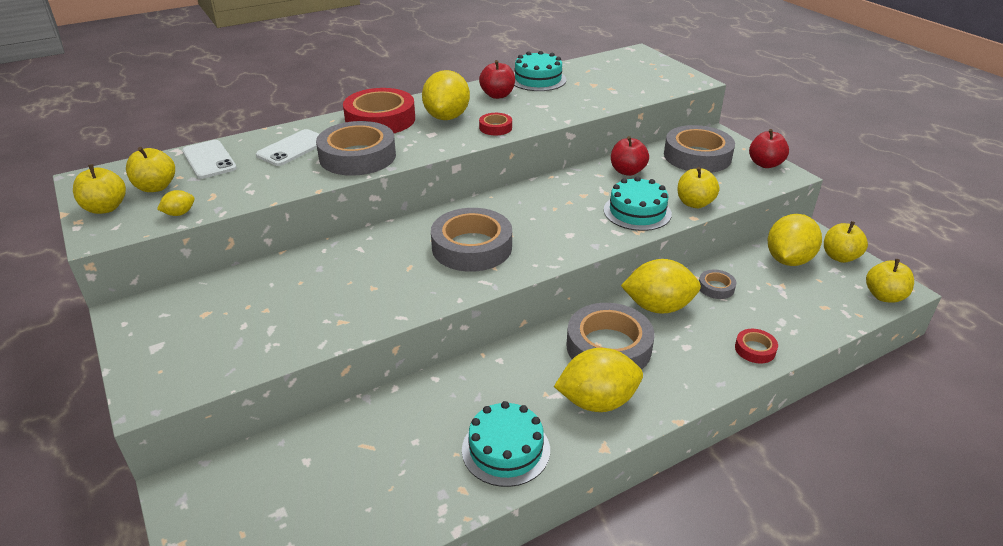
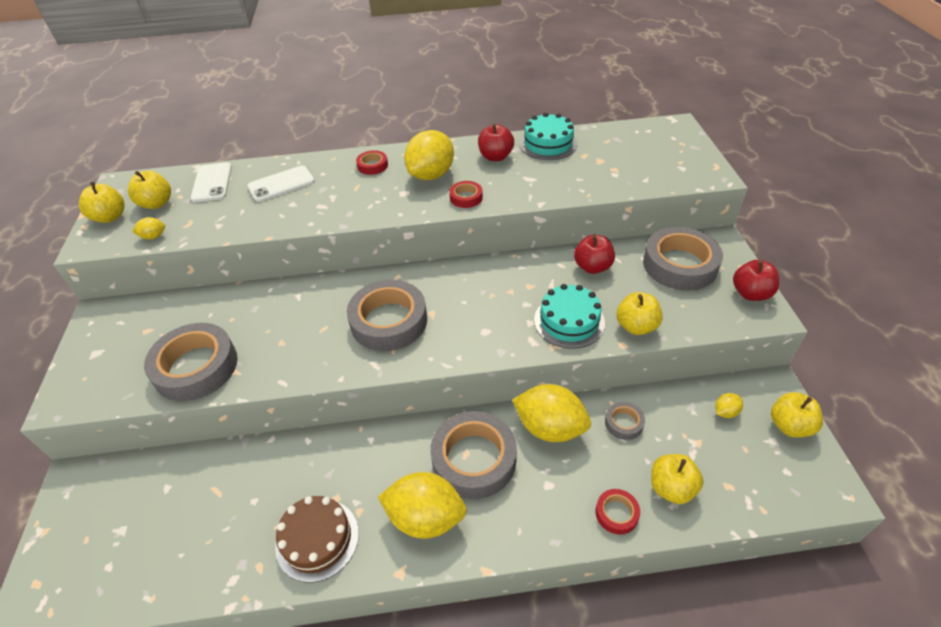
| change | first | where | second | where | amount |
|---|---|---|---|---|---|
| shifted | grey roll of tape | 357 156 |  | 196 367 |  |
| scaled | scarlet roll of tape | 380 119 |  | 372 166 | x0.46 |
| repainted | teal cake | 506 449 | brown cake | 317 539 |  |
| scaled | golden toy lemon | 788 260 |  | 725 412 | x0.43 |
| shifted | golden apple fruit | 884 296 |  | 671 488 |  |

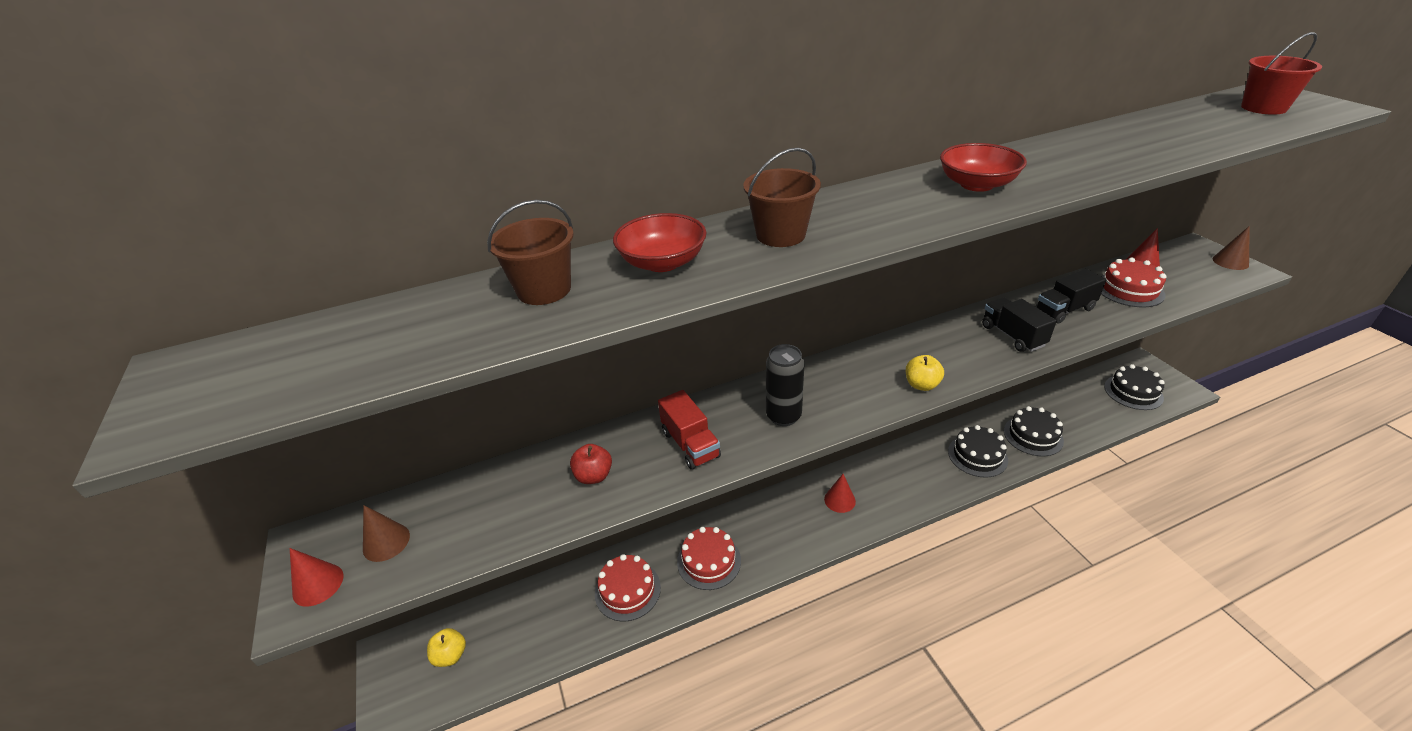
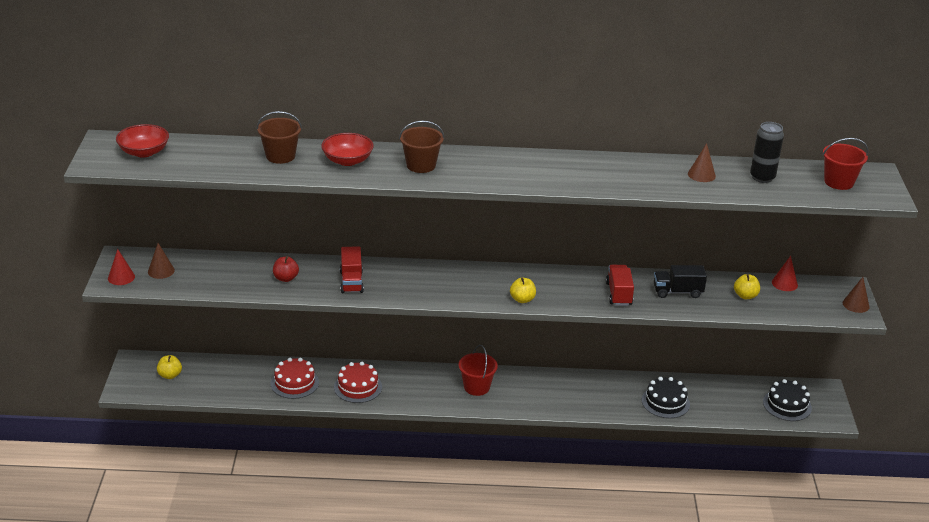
| change | first | where | second | where | amount |
|---|---|---|---|---|---|
| shifted | ebony soda can | 783 416 |  | 762 177 |  |
| swapped | scarlet cone shape | 839 500 | scarlet bucket | 476 387 |  |
| shifted | scarlet serving bowl | 977 184 |  | 144 152 |  |
| gone | ebony cake | 977 455 |  |  |  |
| repainted | ebony truck | 1012 336 | scarlet truck | 618 294 |  |
| swapped | scarlet cake | 1129 290 | golden apple fruit | 745 296 |  |
| new |  |  | brown cone shape | 701 175 |  |

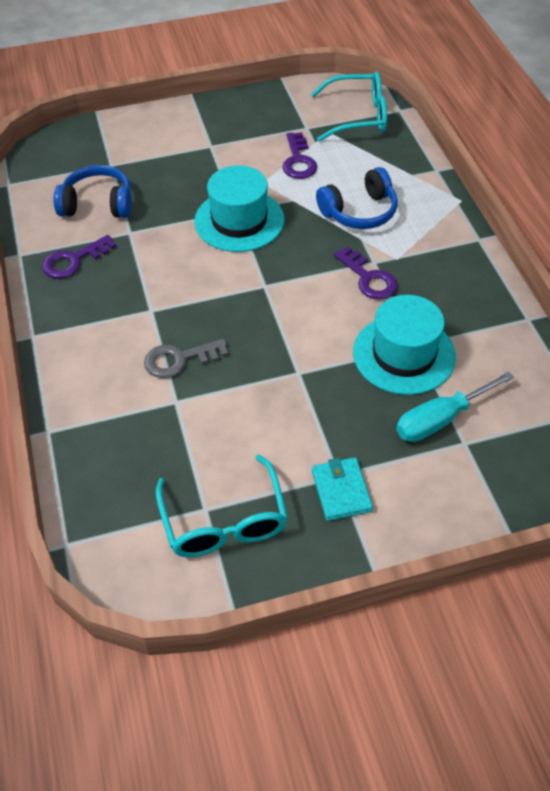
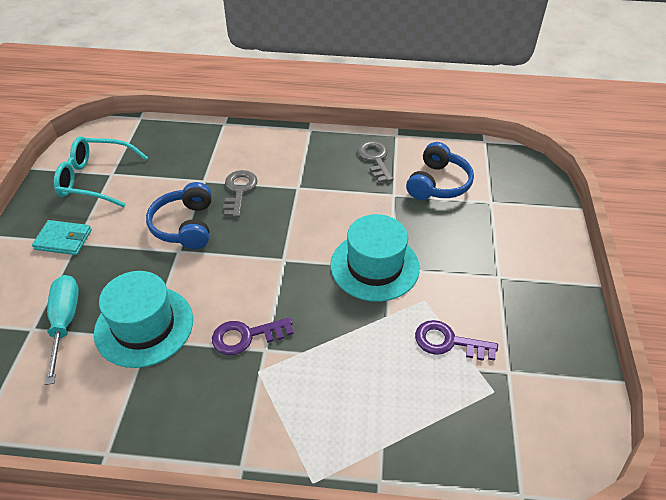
| change | first | where | second | where | amount |
|---|---|---|---|---|---|
| repainted | violet latchkey | 73 260 | grey latchkey | 375 159 |  |
| gone | teal spectacles | 358 116 |  |  |  |
| shifted | blue headset | 359 211 |  | 185 226 |  |

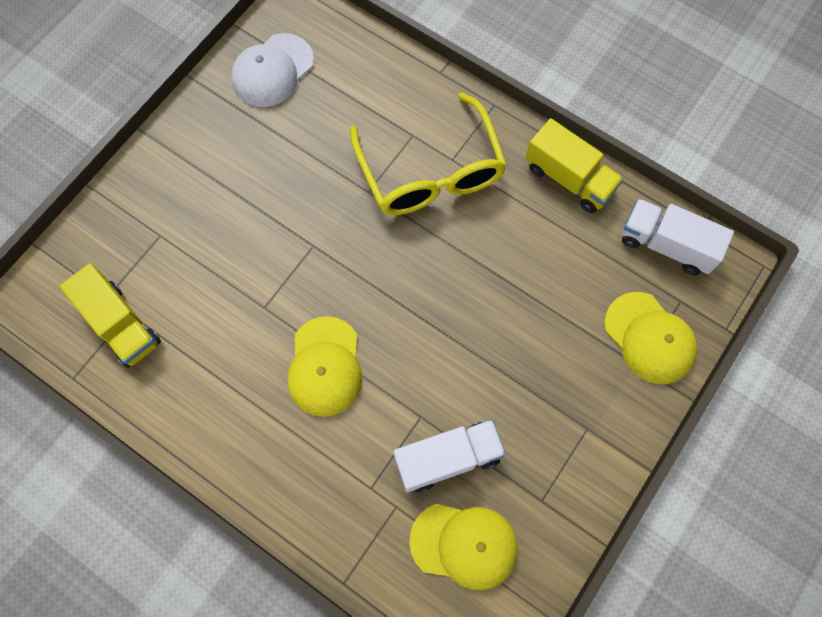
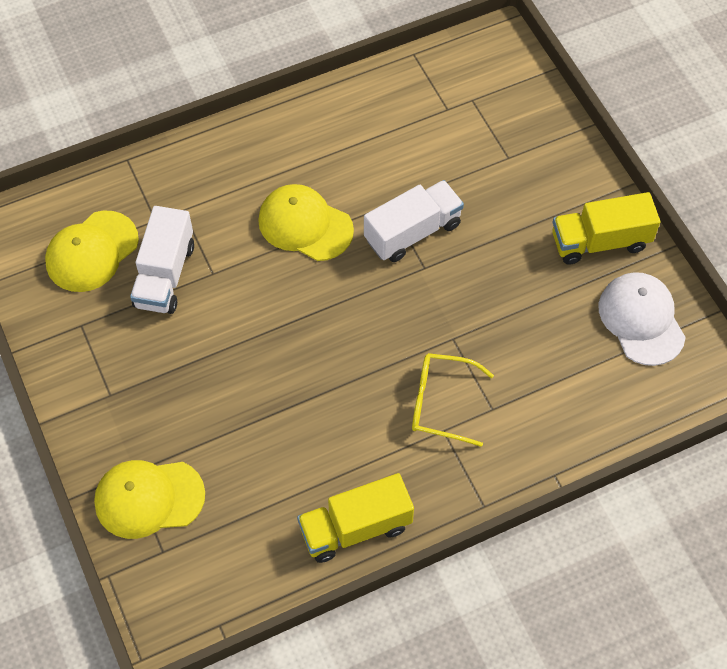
| change | first | where | second | where | amount |
|---|---|---|---|---|---|
| shifted | golden truck | 121 324 |  | 600 241 |  |
| scaled | golden spectacles | 431 172 |  | 440 403 | x0.57 |
| shifted | pure white truck | 666 245 |  | 412 232 |  |

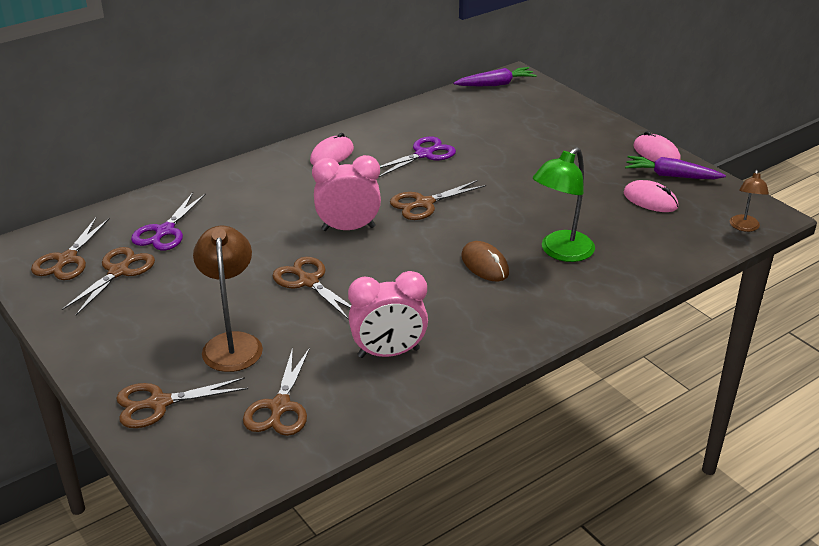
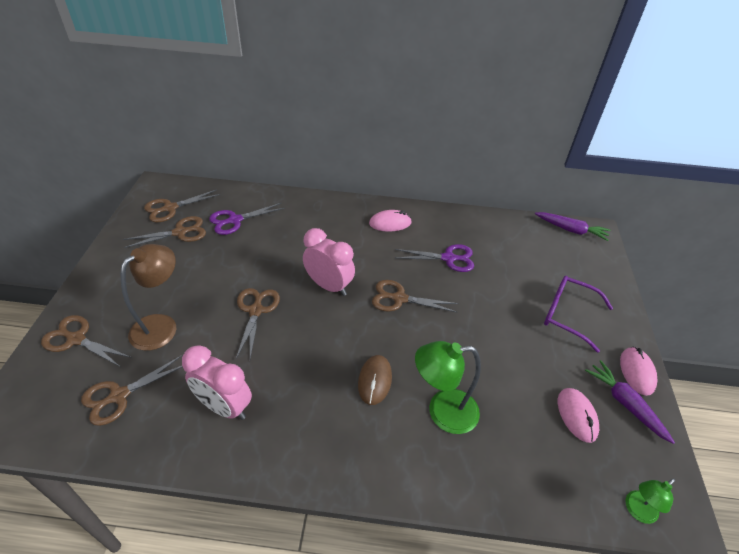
| change | first | where | second | where | amount |
|---|---|---|---|---|---|
| repainted | brown desk lamp | 744 227 | green desk lamp | 637 511 |  |
| new |  |  | violet spectacles | 567 315 |  |

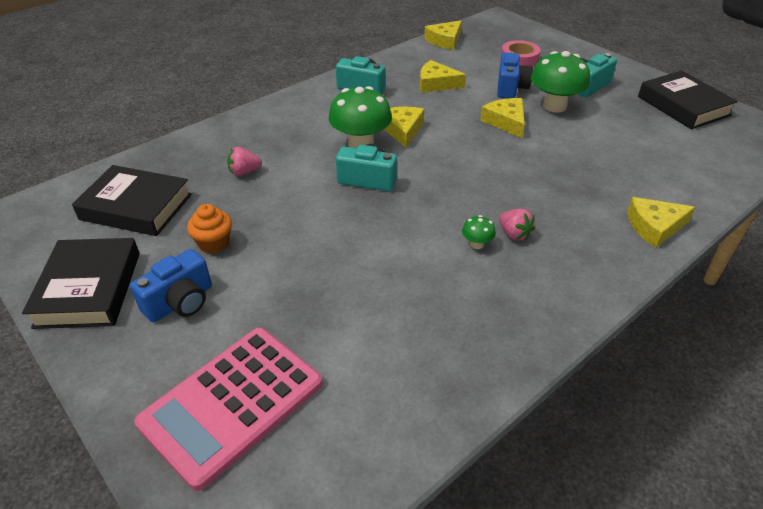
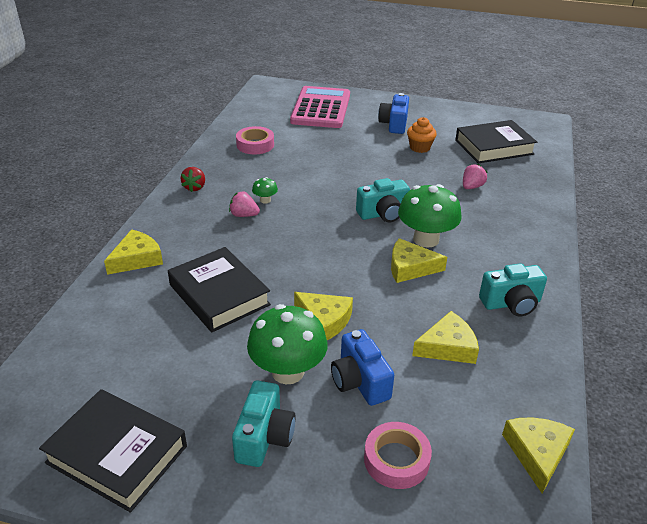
| change | first | where | second | where | amount |
|---|---|---|---|---|---|
| shifted | ebony hardback | 89 289 |  | 219 295 |  |
| rotated | golden cheese wedge | 402 130 |  | 410 267 | 135 degrees clockwise |
| new |  |  | scarlet toy strawberry | 195 187 |  |
| new |  |  | rose-pink roll of tape | 255 145 |  |

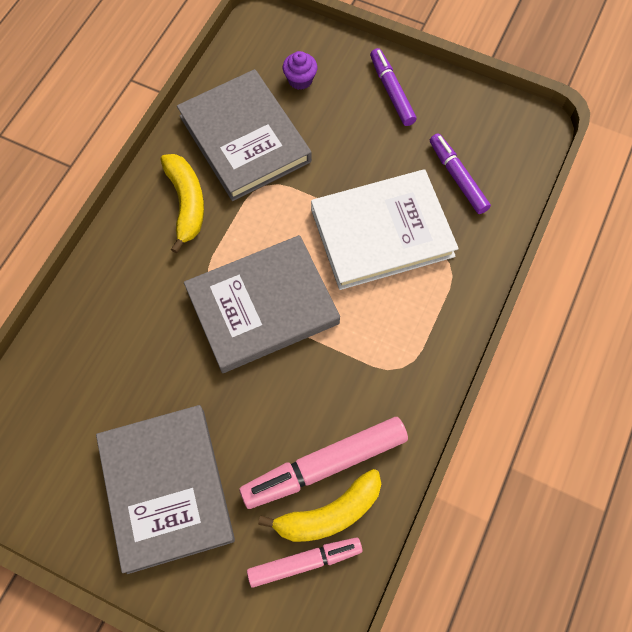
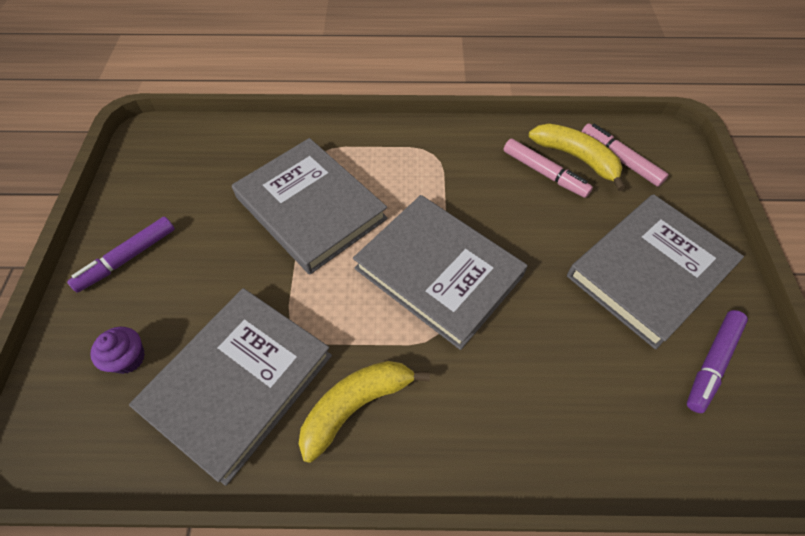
| change | first | where | second | where | amount |
|---|---|---|---|---|---|
| scaled | rose-pink felt pen | 324 465 |  | 544 173 | x0.64 |
| repainted | pure white hardback | 382 232 | grey hardback | 310 208 |  |
| shifted | violet felt pen | 457 177 |  | 711 363 |  |

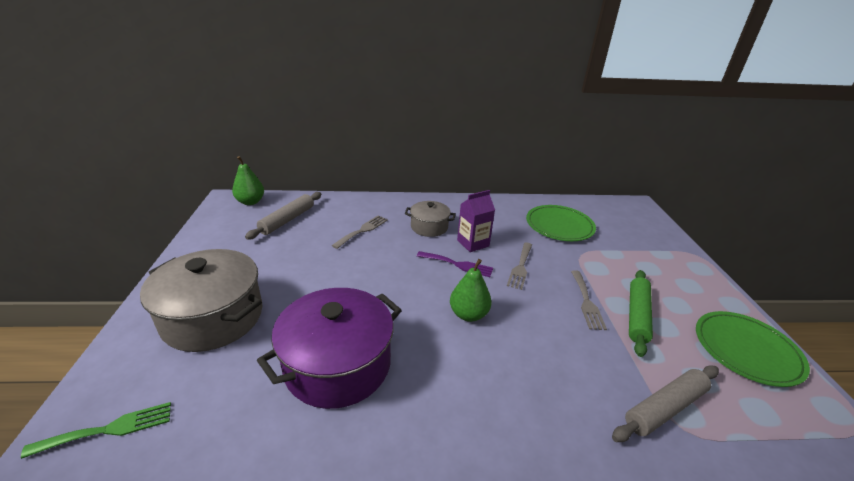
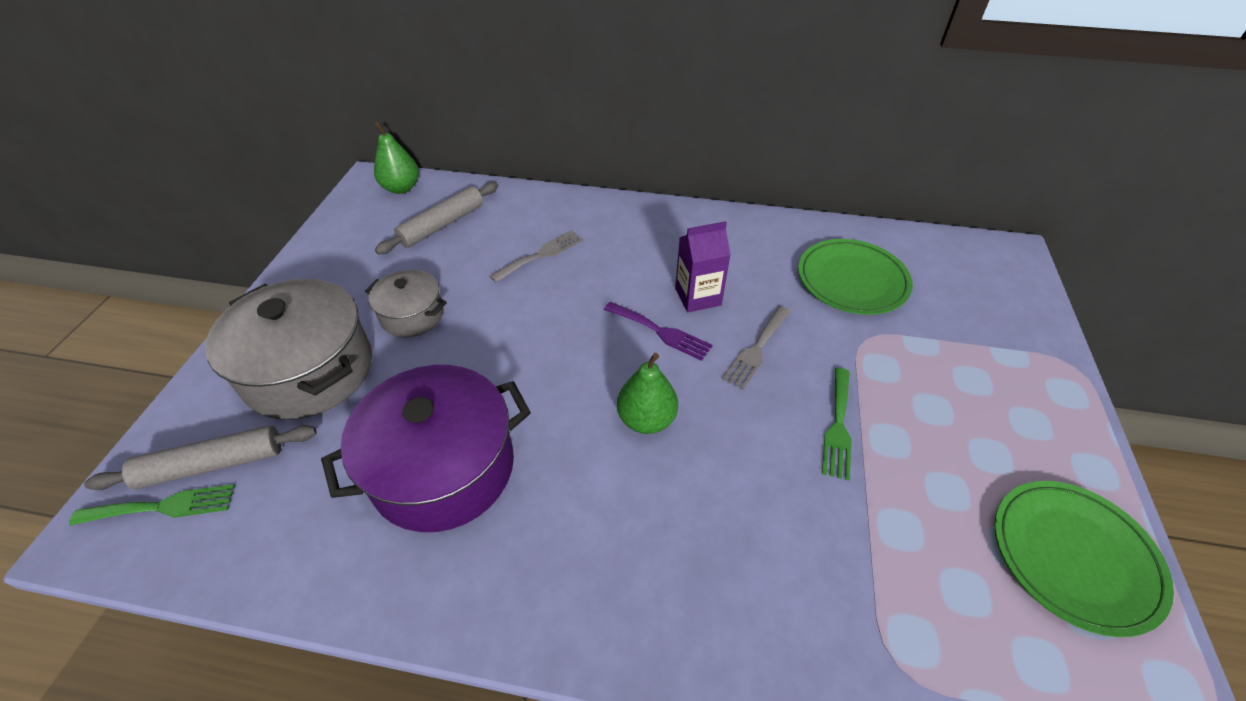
| change | first | where | second | where | amount |
|---|---|---|---|---|---|
| shifted | grey pot | 429 227 |  | 412 315 |  |
| repainted | grey fork | 586 302 | green fork | 838 426 |  |
| shifted | grey dough roller | 665 408 |  | 212 465 |  |
| gone | green dough roller | 637 315 |  |  |  |

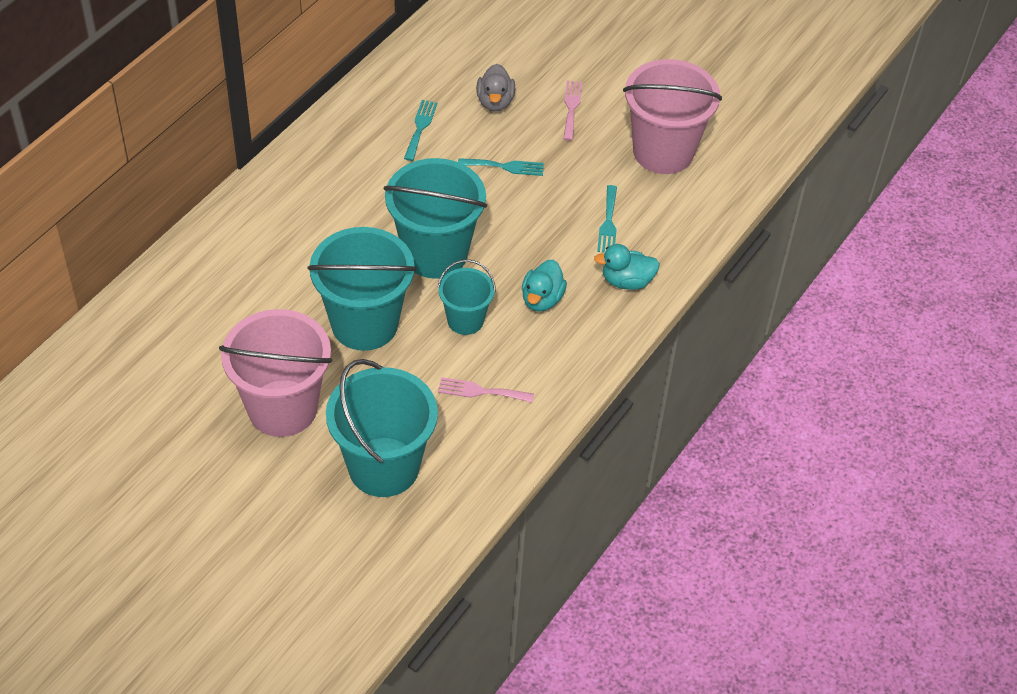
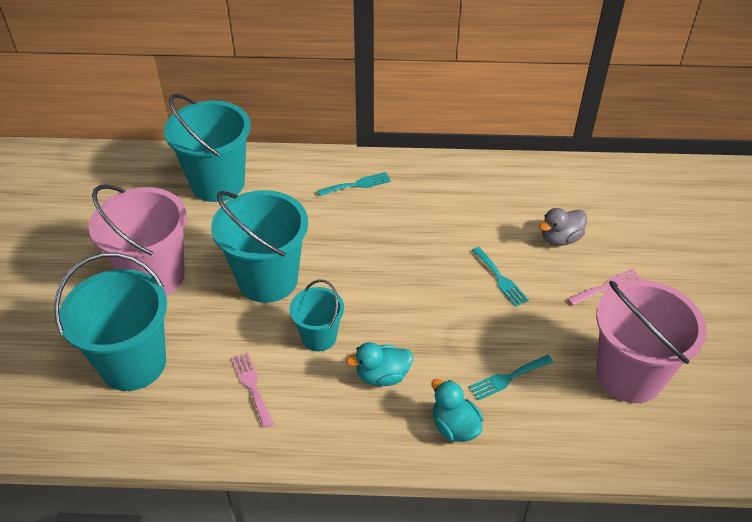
| change | first | where | second | where | amount |
|---|---|---|---|---|---|
| shifted | teal bucket | 435 253 |  | 218 183 |  |
| shifted | teal fork | 420 127 |  | 357 184 |  |

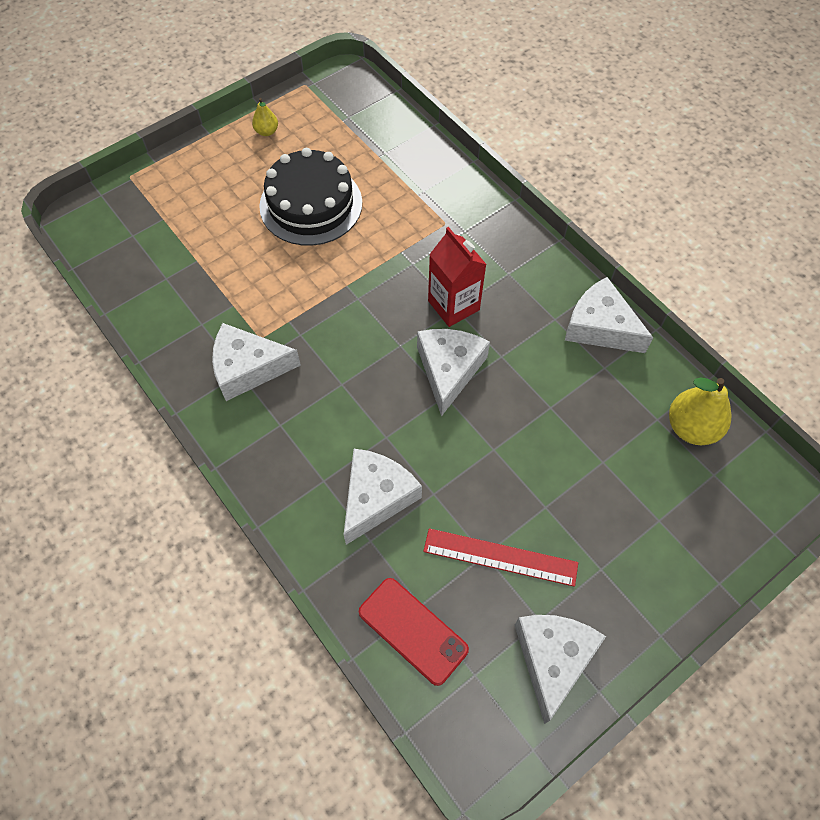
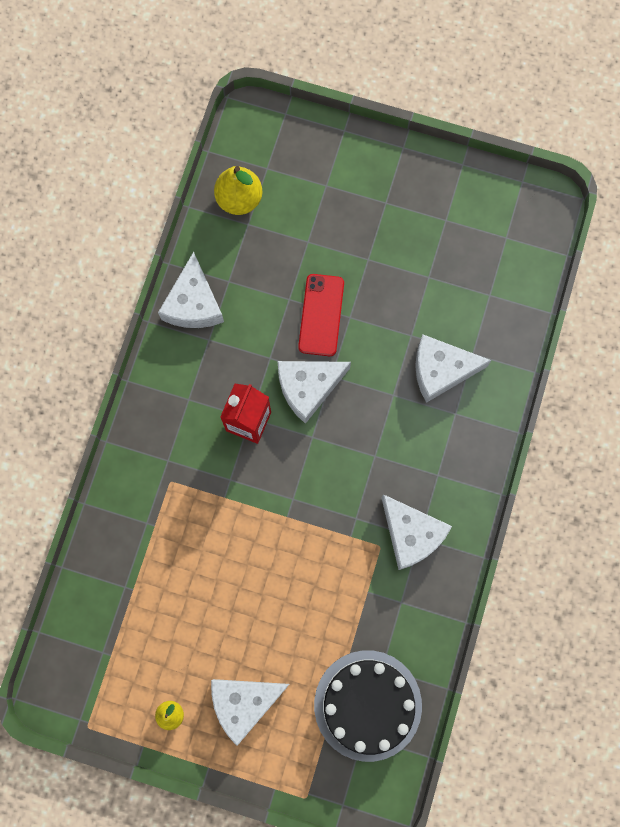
| change | first | where | second | where | amount |
|---|---|---|---|---|---|
| shifted | ebony cake | 311 204 |  | 367 705 |  |
| shifted | scarlet mobile phone | 413 630 |  | 321 315 |  |
| gone | scarlet measuring stick | 500 557 |  |  |  |
| shifted | pure white cheese wedge | 553 658 |  | 244 703 |  |

